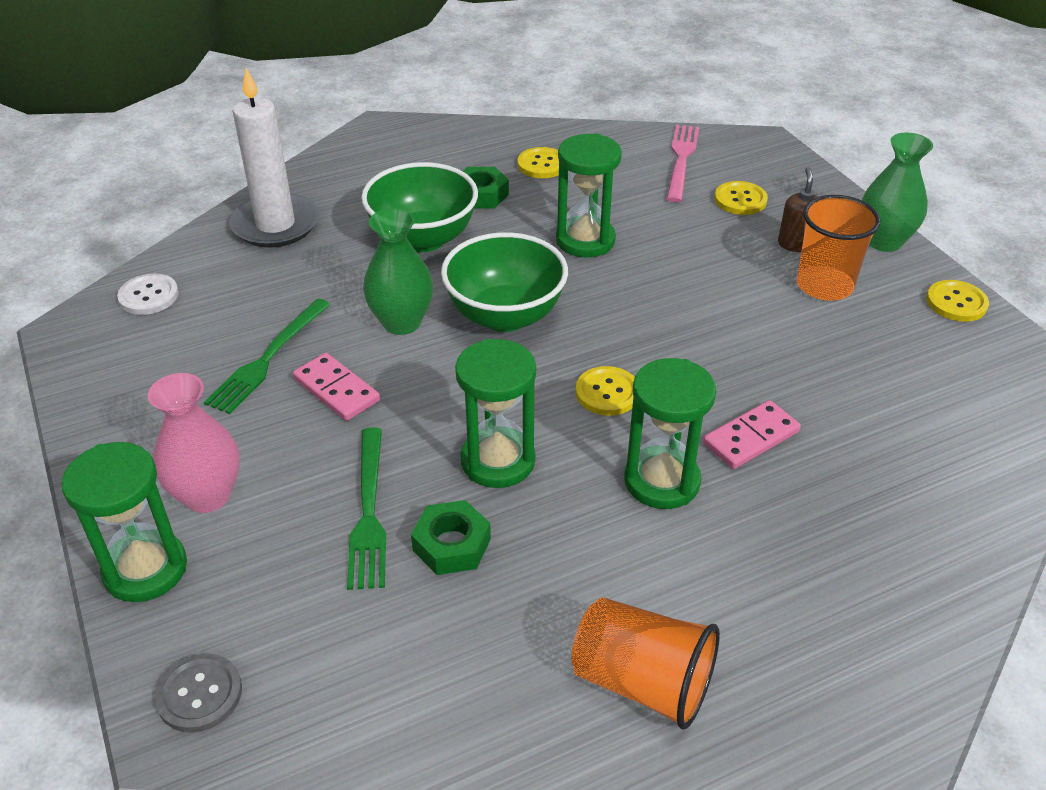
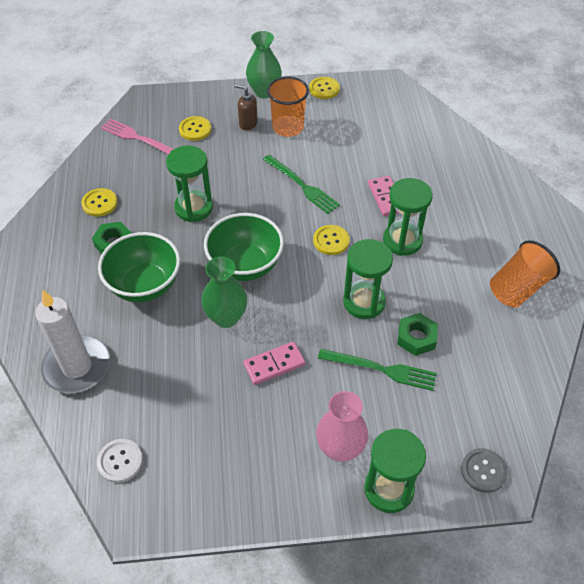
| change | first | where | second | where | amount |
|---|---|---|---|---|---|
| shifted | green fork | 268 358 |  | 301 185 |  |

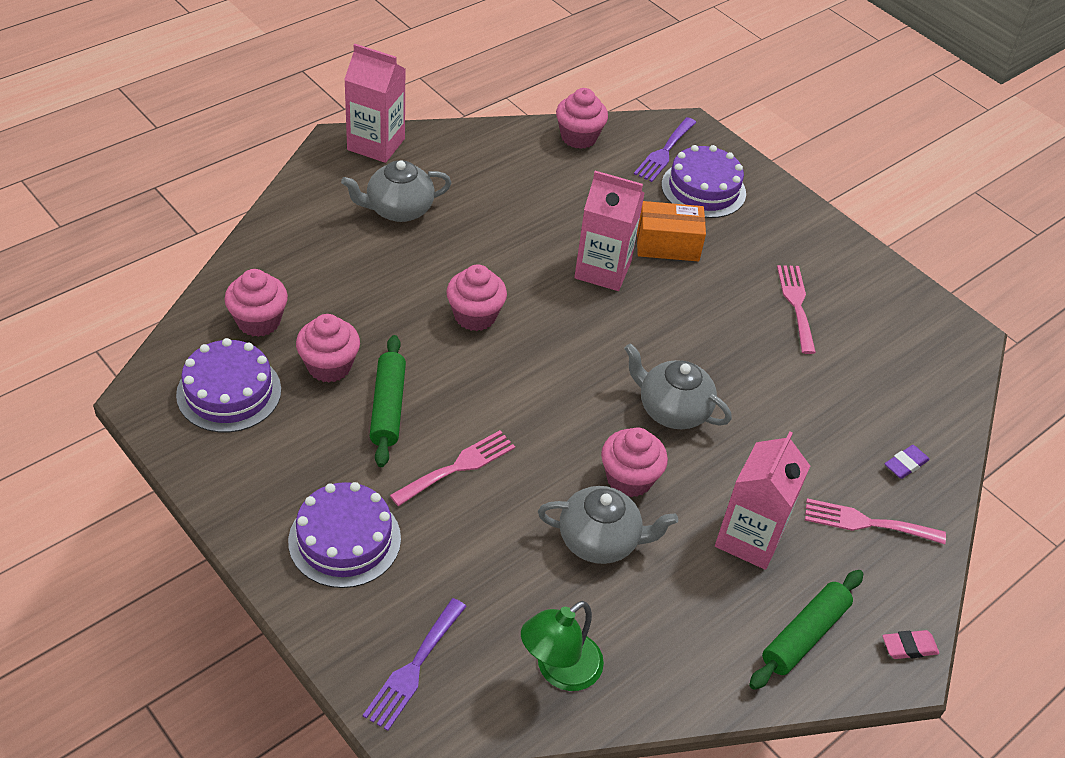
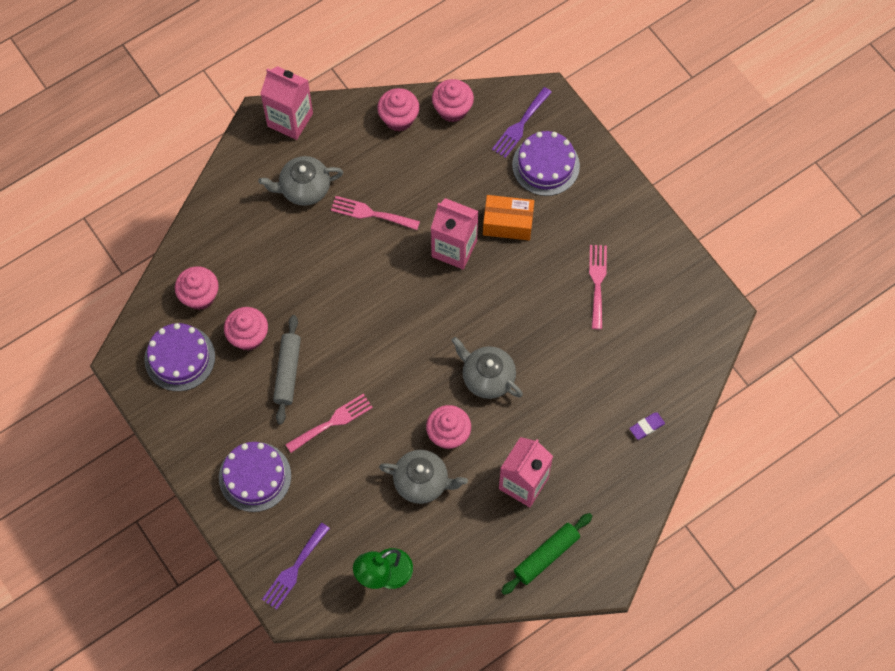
| change | first | where | second | where | amount |
|---|---|---|---|---|---|
| repainted | green dough roller | 388 407 | grey dough roller | 287 372 |  |
| shifted | rose-pink cupcake | 475 316 |  | 399 118 |  |
| shifted | rose-pink fork | 866 523 |  | 371 213 |  |
| gone | rose-pink eraser | 909 647 |  |  |  |

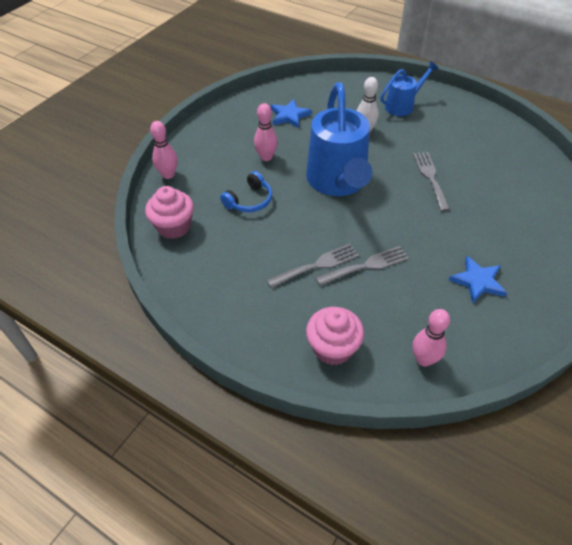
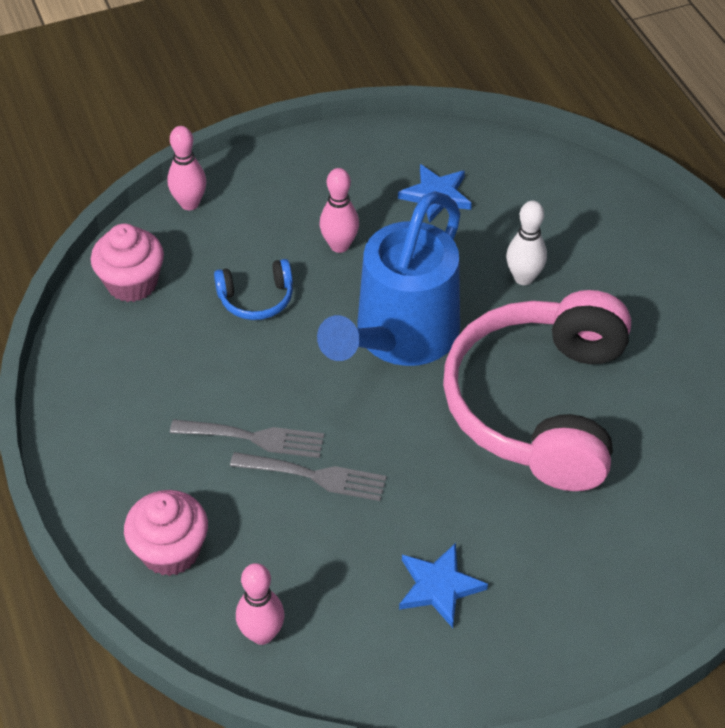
| change | first | where | second | where | amount |
|---|---|---|---|---|---|
| gone | blue watering can | 403 105 |  |  |  |
| swapped | grey fork | 430 178 | rose-pink headset | 540 405 |  |

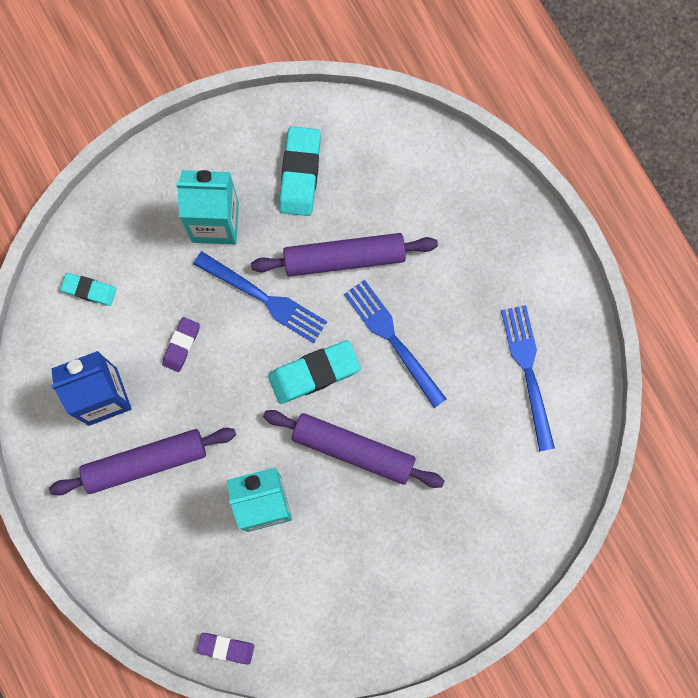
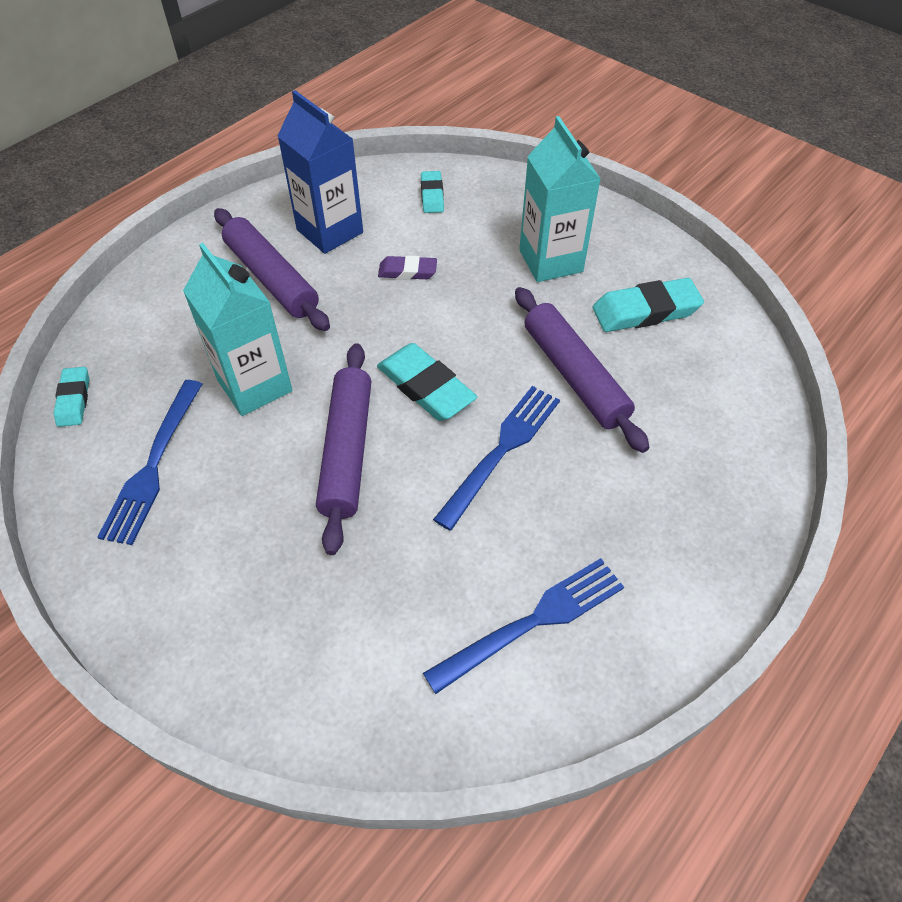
| change | first | where | second | where | amount |
|---|---|---|---|---|---|
| shifted | blue fork | 265 299 |  | 153 466 |  |
| repainted | violet eraser | 226 648 | teal eraser | 74 400 |  |

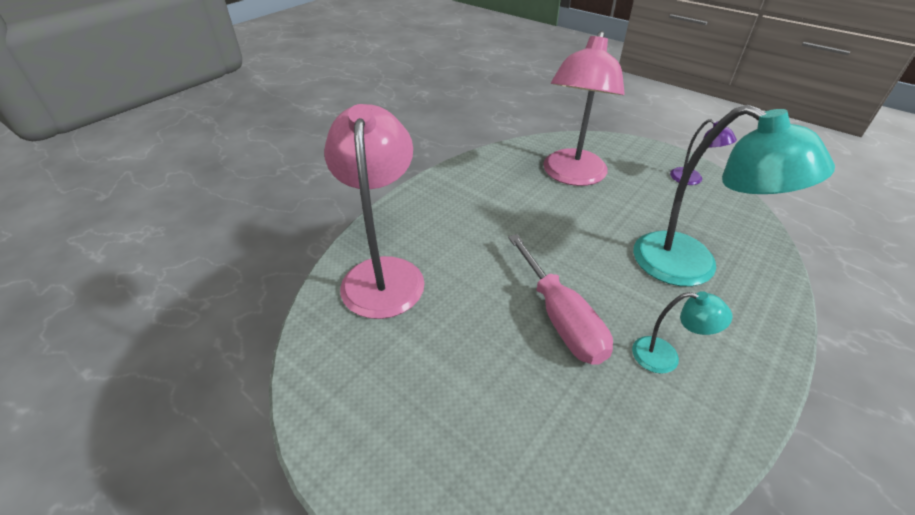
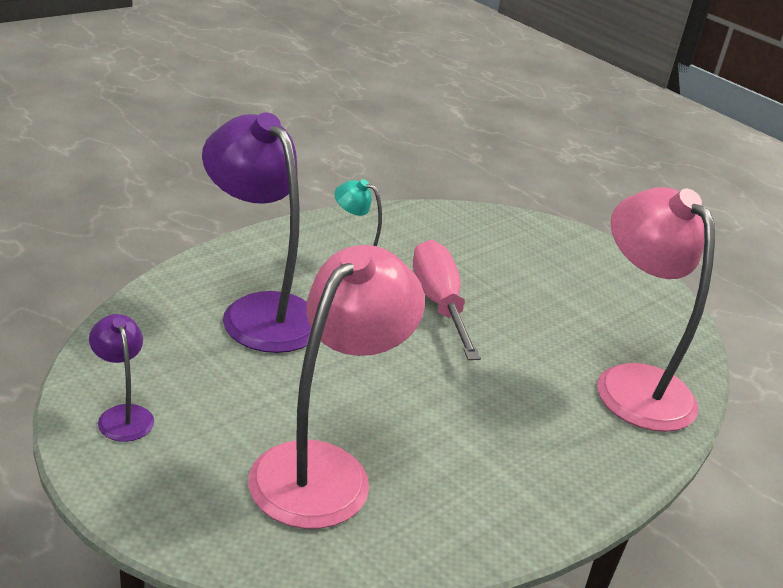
| change | first | where | second | where | amount |
|---|---|---|---|---|---|
| rotated | rose-pink desk lamp | 383 273 |  | 632 383 | 150 degrees clockwise |
| repainted | teal desk lamp | 691 267 | violet desk lamp | 260 311 |  |

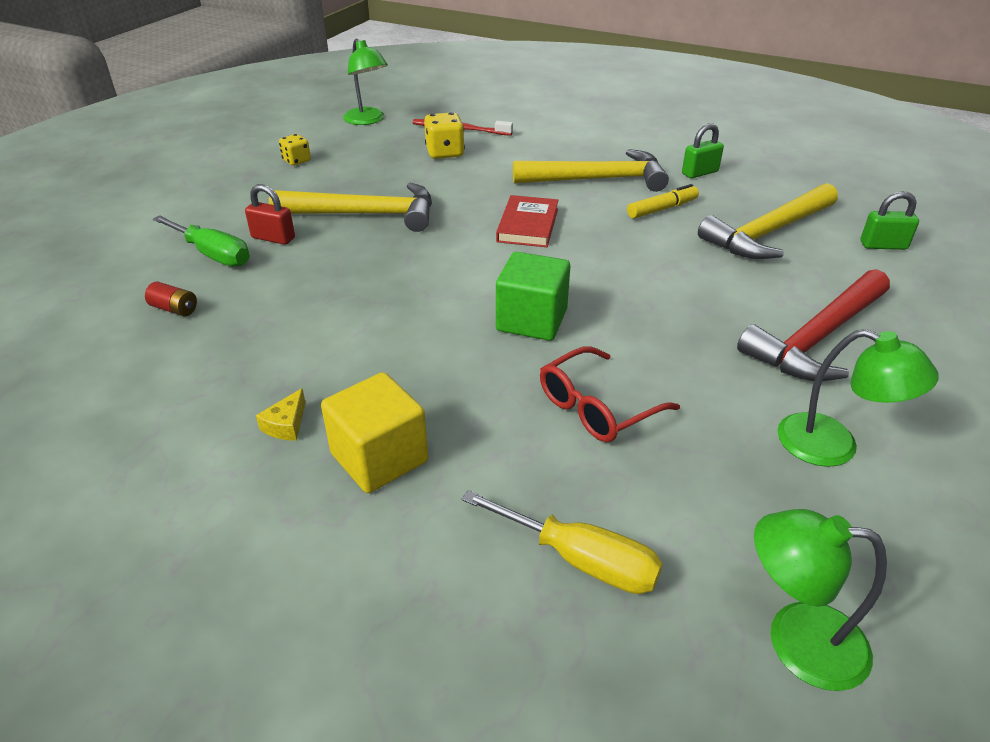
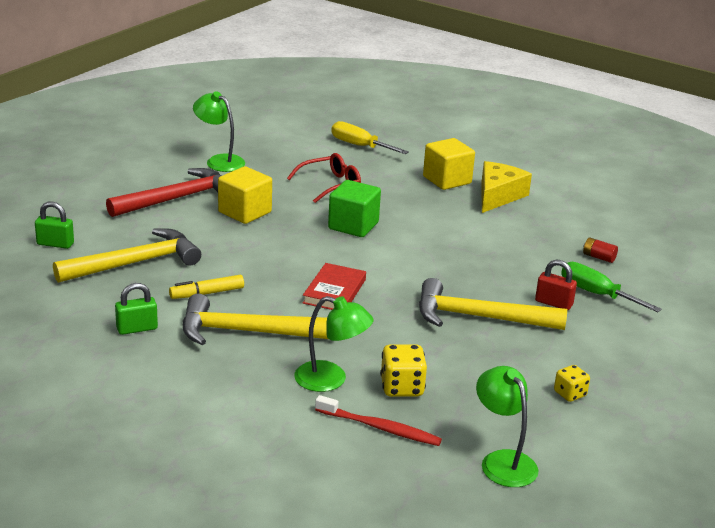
| change | first | where | second | where | amount |
|---|---|---|---|---|---|
| scaled | golden cheese wedge | 286 425 |  | 498 196 | x2.27 |
| shifted | green desk lamp | 796 640 |  | 331 380 |  |
| new |  |  | golden block | 245 212 |  |

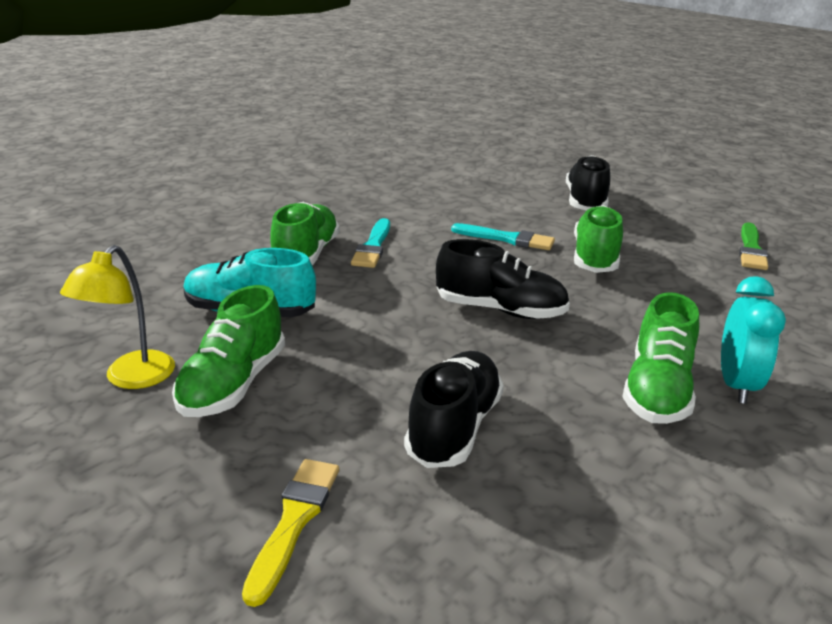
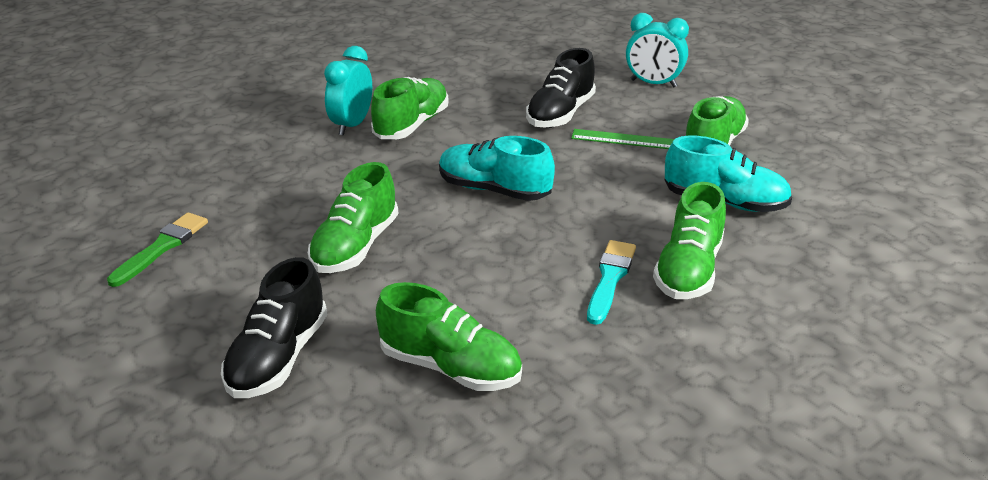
| change | first | where | second | where | amount |
|---|---|---|---|---|---|
| gone | golden desk lamp | 131 378 |  |  |  |
| swapped | golden paint brush | 294 521 | teal bedside clock | 653 83 |  |
| repainted | ebony shoe | 500 310 | teal shoe | 494 190 |  |
| gone | teal paint brush | 507 239 |  |  |  |
| new |  |  | green shoe | 450 367 |  |
| new |  |  | green measuring stick | 626 140 |  |

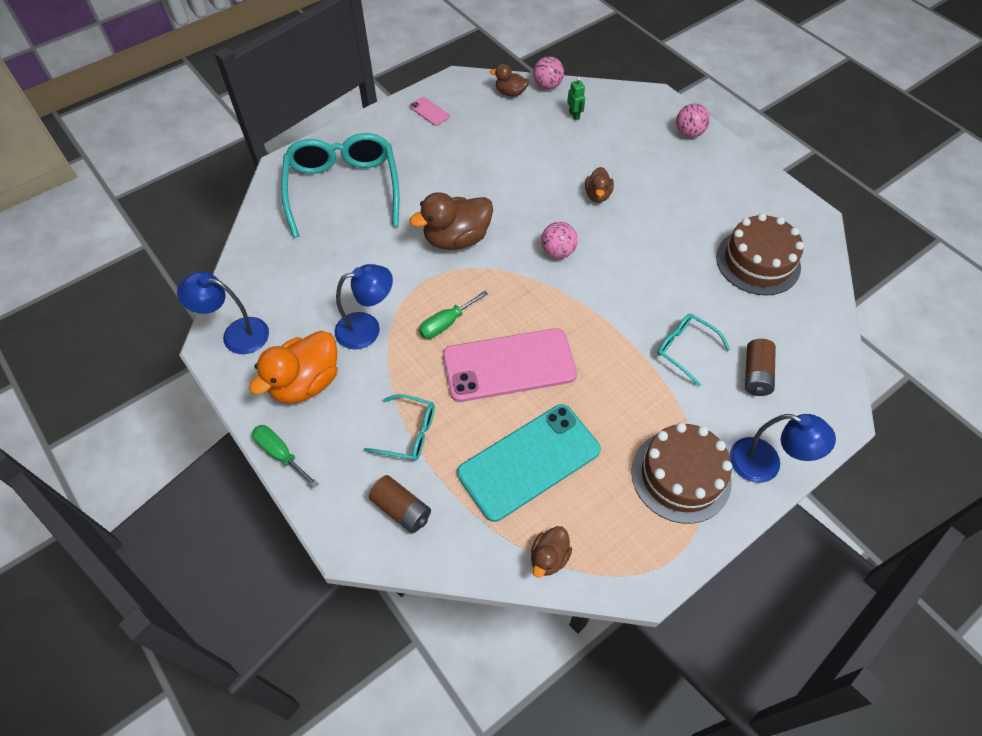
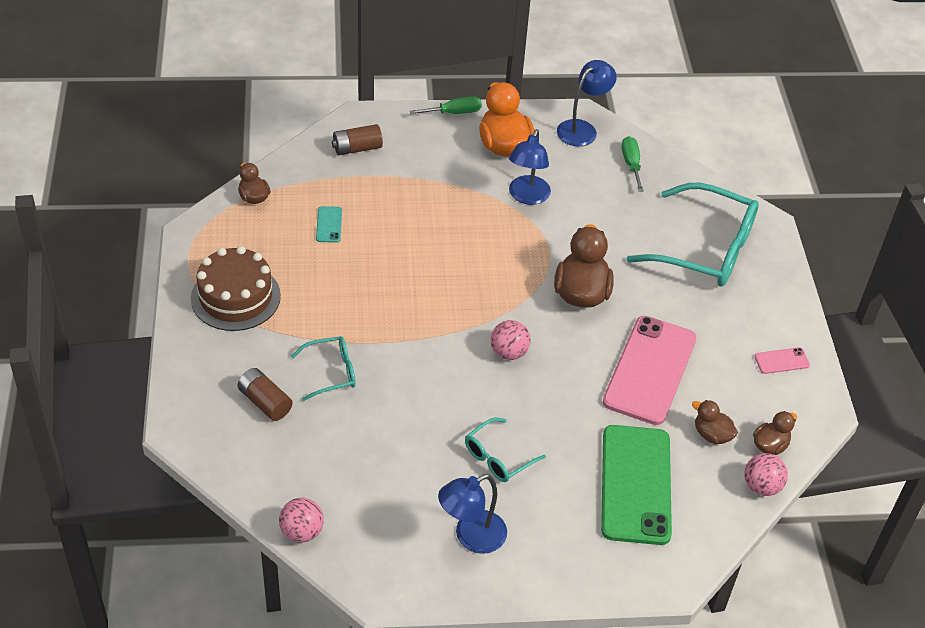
| change | first | where | second | where | amount |
|---|---|---|---|---|---|
| shifted | teal spectacles | 408 433 |  | 498 457 |  |
| shifted | green screwdriver | 446 323 |  | 631 164 |  |
| shifted | rose-pink mobile phone | 509 365 |  | 649 370 |  |
| scaled | teal mobile phone | 529 461 |  | 329 224 | x0.41 |
| gone | green robot figure | 574 115 |  |  |  |
| shifted | brown toy duck | 597 195 |  | 711 435 |  |
| shifted | rose-pink sphere | 689 133 |  | 302 532 |  |
| gone | brown cake | 758 262 |  |  |  |
| shifted | blue desk lamp | 765 464 |  | 471 537 |  |
| new |  |  | green mobile phone | 636 484 |  |

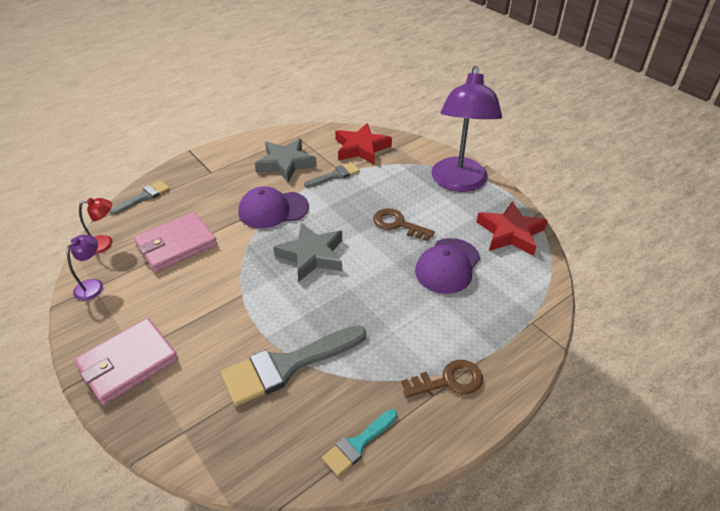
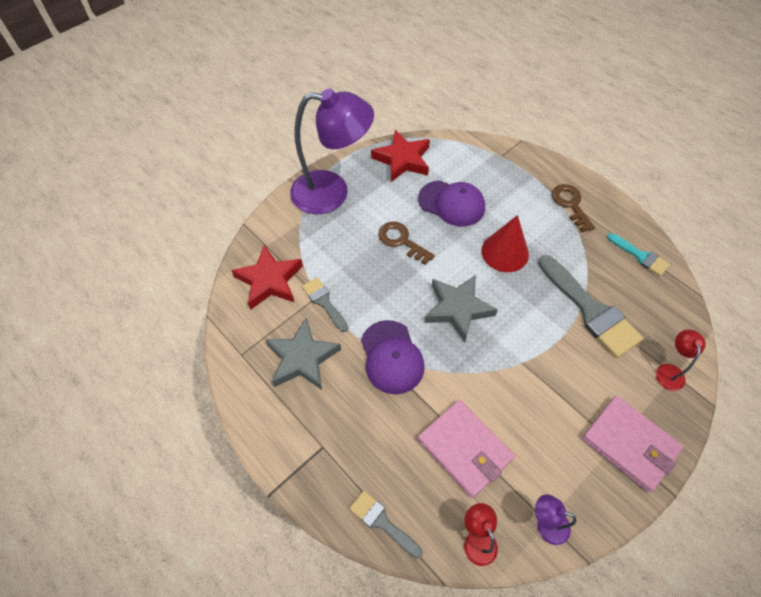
| change | first | where | second | where | amount |
|---|---|---|---|---|---|
| rotated | brown latchkey | 398 224 |  | 401 241 | 105 degrees clockwise |
| new |  |  | scarlet cone shape | 505 252 |  |
| new |  |  | scarlet desk lamp | 669 371 |  |

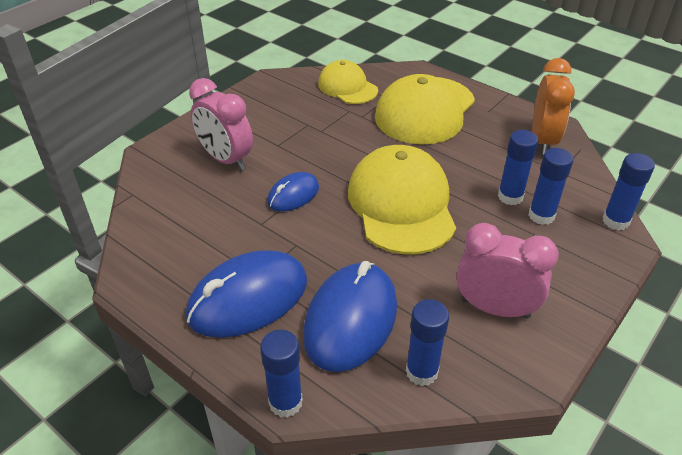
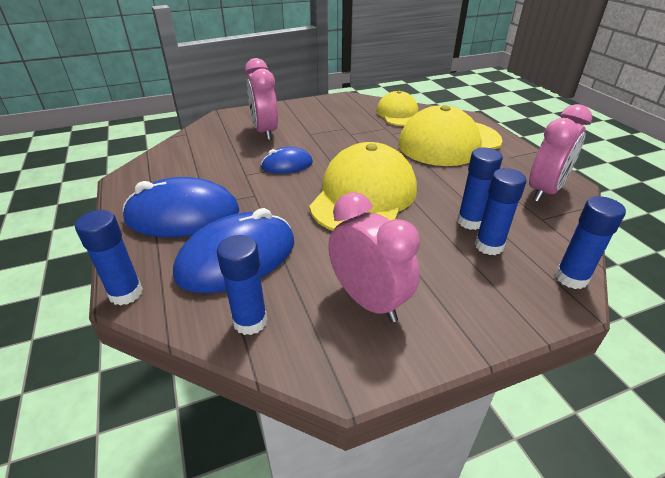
| change | first | where | second | where | amount |
|---|---|---|---|---|---|
| repainted | orange-coloured bedside clock | 543 141 | rose-pink bedside clock | 545 191 |  |

